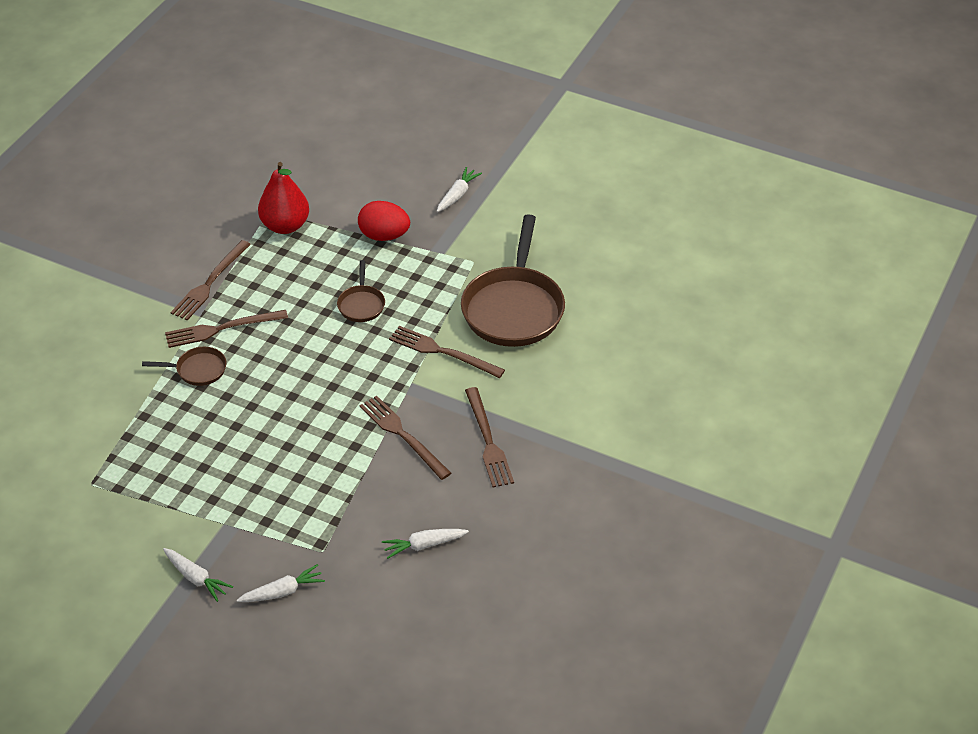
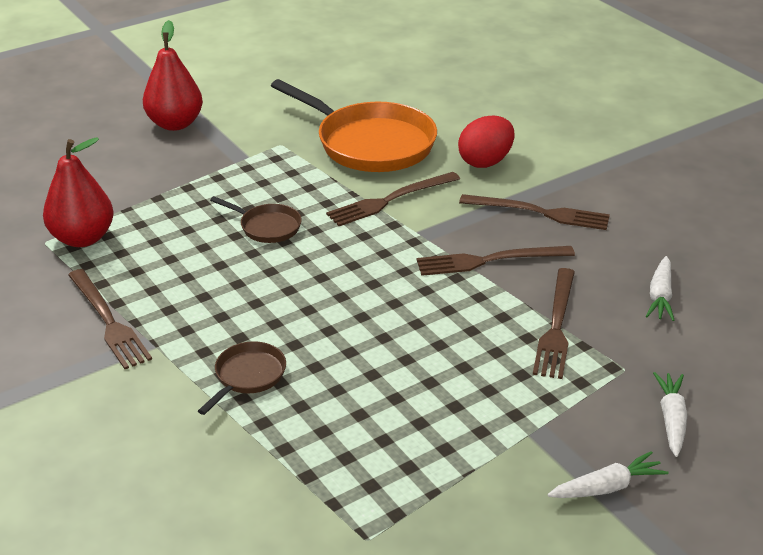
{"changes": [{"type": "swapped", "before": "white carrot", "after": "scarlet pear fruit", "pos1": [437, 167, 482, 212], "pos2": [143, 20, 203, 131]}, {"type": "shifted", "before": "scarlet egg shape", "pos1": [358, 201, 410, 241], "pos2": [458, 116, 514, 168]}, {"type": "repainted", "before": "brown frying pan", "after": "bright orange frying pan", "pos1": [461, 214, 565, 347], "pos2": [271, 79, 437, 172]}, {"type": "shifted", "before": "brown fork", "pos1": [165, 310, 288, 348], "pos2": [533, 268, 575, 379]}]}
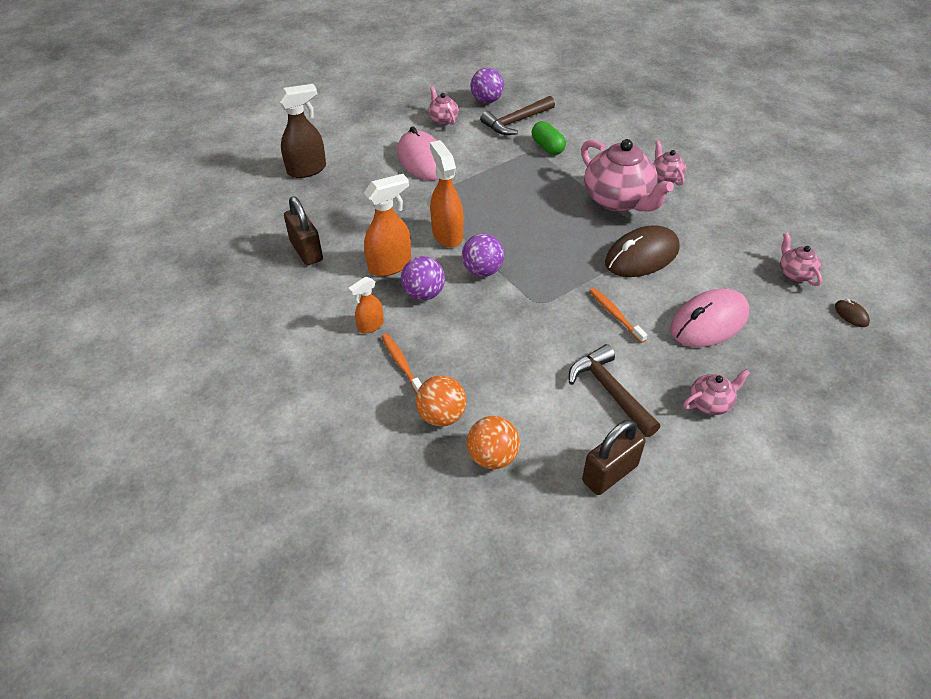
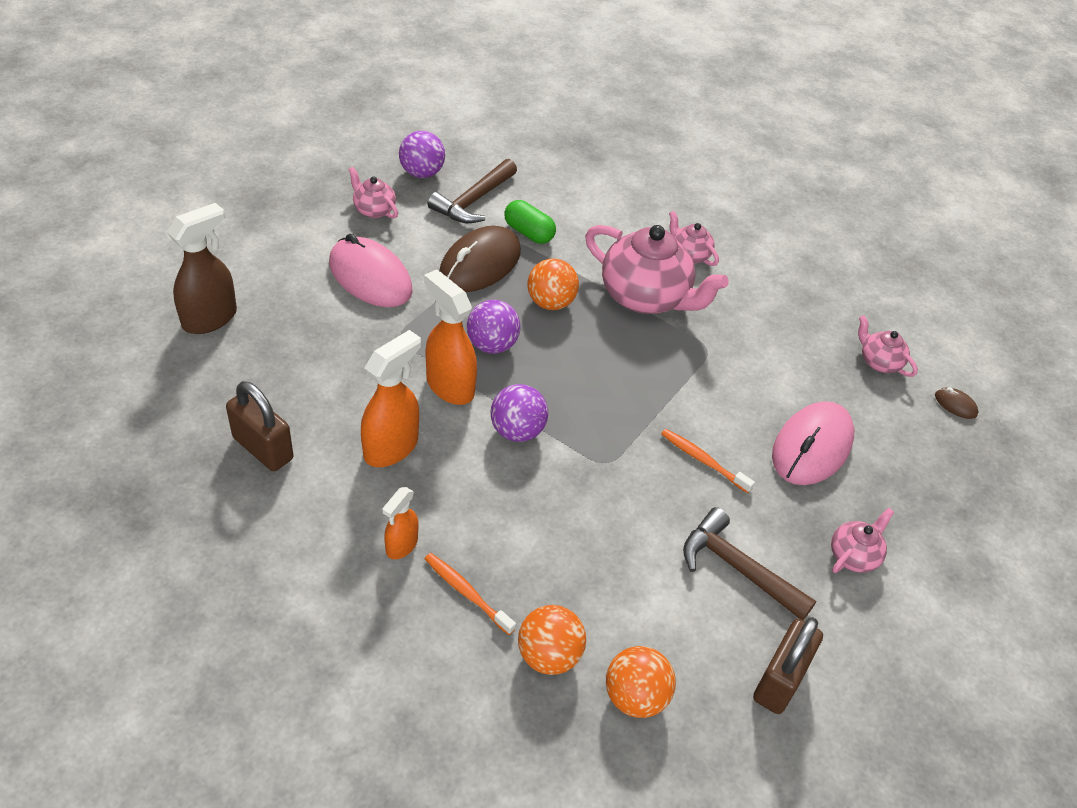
{"changes": [{"type": "shifted", "before": "brown mouse", "pos1": [605, 225, 680, 277], "pos2": [439, 226, 521, 292]}, {"type": "shifted", "before": "purple ball", "pos1": [401, 256, 445, 300], "pos2": [467, 300, 521, 354]}, {"type": "new", "after": "bright orange ball", "pos2": [527, 259, 579, 310]}]}
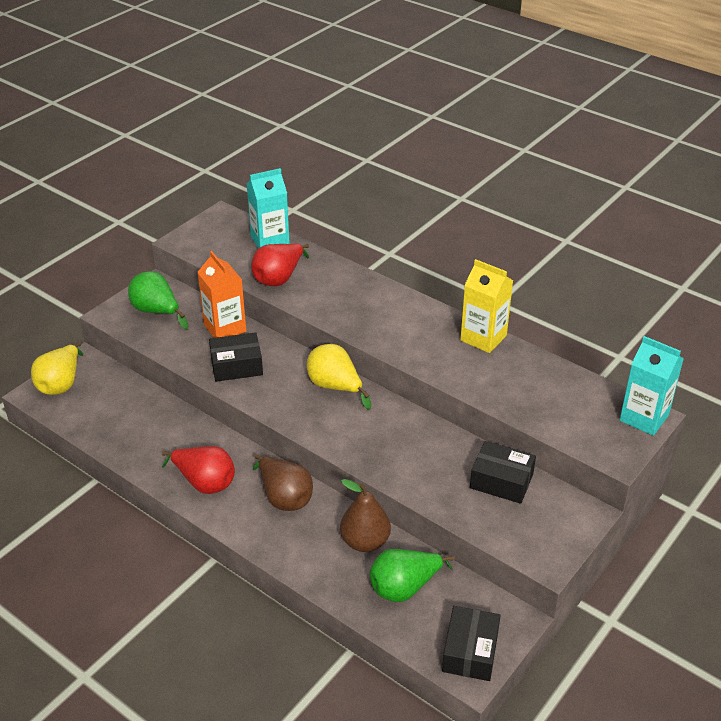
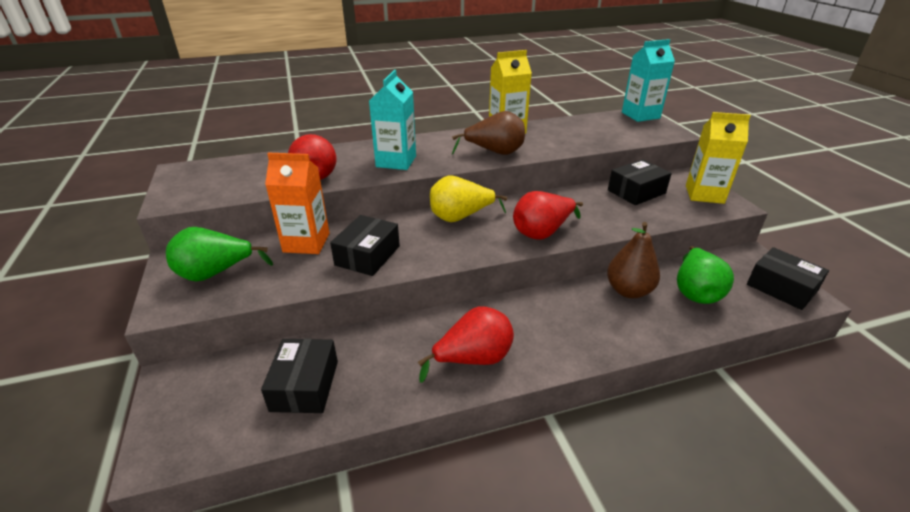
{"changes": [{"type": "shifted", "before": "aqua juice carton", "pos1": [247, 168, 290, 249], "pos2": [369, 70, 416, 170]}, {"type": "gone", "before": "golden pear fruit", "pos1": [31, 342, 83, 395]}, {"type": "shifted", "before": "brown pear fruit", "pos1": [253, 454, 313, 511], "pos2": [452, 111, 525, 155]}, {"type": "new", "after": "golden juice carton", "pos2": [686, 112, 751, 204]}, {"type": "new", "after": "scarlet pear fruit", "pos2": [513, 191, 583, 240]}, {"type": "new", "after": "jet-black box", "pos2": [261, 339, 338, 413]}]}
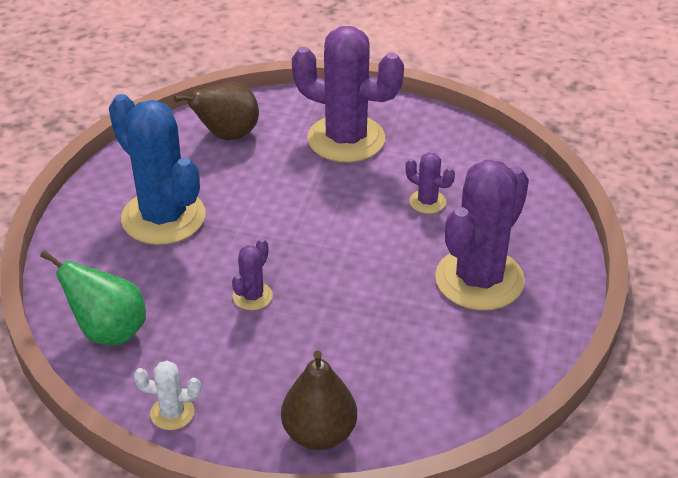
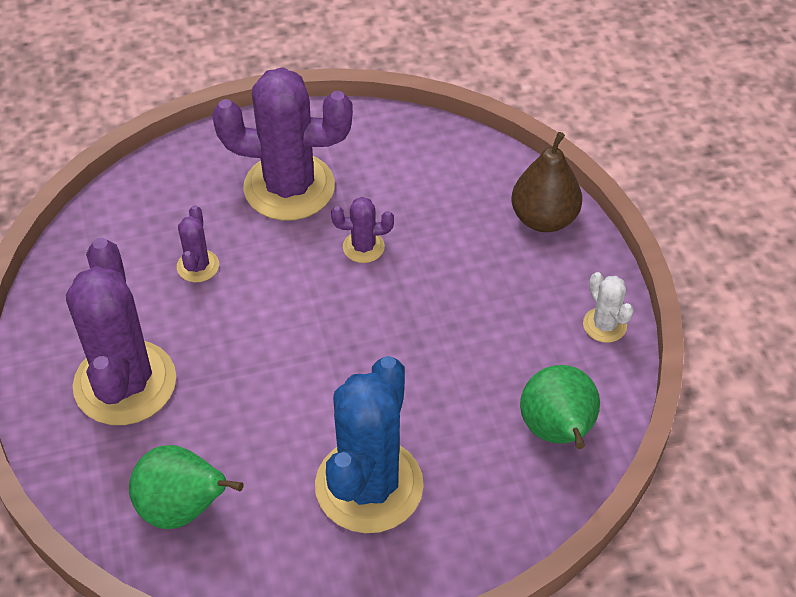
{"changes": [{"type": "repainted", "before": "brown pear fruit", "after": "leaf-green pear fruit", "pos1": [174, 82, 259, 141], "pos2": [129, 445, 244, 529]}, {"type": "shifted", "before": "purple saguaro cactus", "pos1": [232, 238, 273, 310], "pos2": [331, 197, 394, 263]}]}
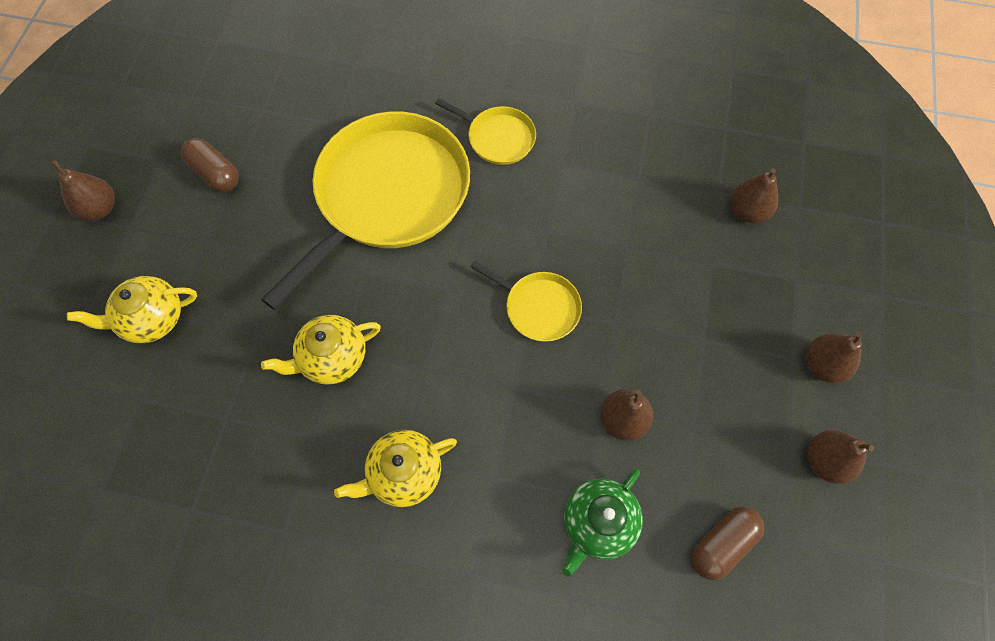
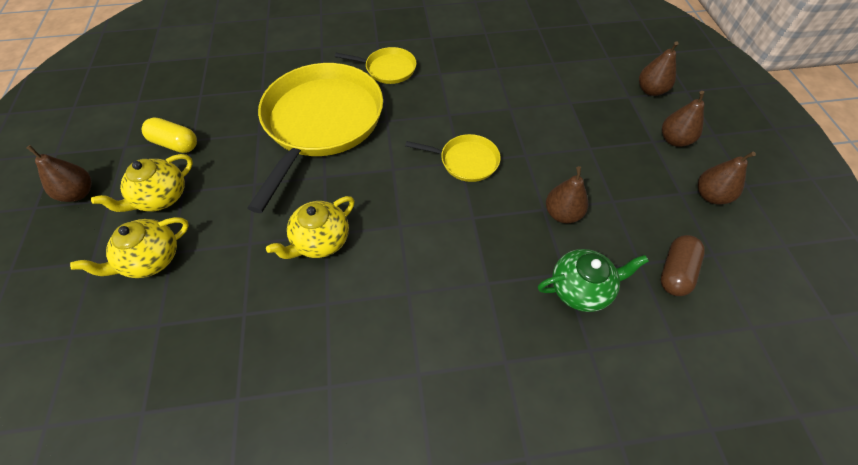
{"changes": [{"type": "repainted", "before": "brown pill shape", "after": "golden pill shape", "pos1": [181, 138, 239, 192], "pos2": [141, 117, 197, 153]}, {"type": "shifted", "before": "brown pear fruit", "pos1": [730, 168, 778, 223], "pos2": [639, 42, 679, 96]}, {"type": "shifted", "before": "golden teapot", "pos1": [334, 430, 457, 507], "pos2": [91, 154, 193, 212]}, {"type": "rotated", "before": "leaf-green teapot", "pos1": [562, 469, 643, 577], "pos2": [538, 249, 649, 312], "turn": -120}]}
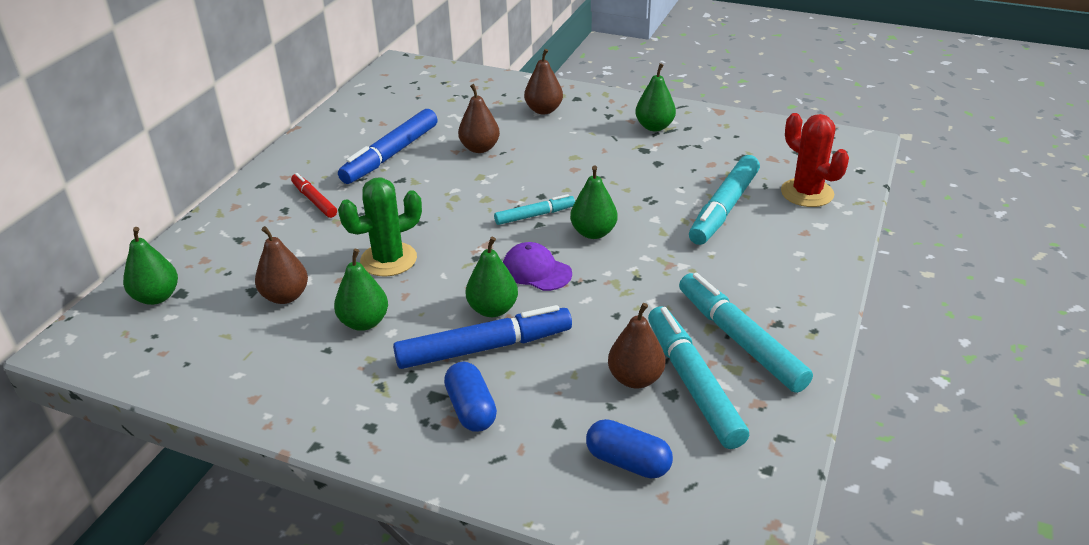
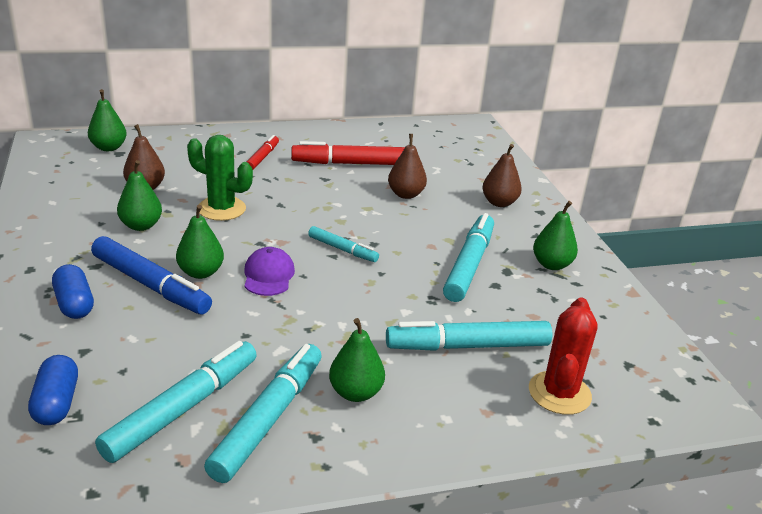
{"changes": [{"type": "repainted", "before": "blue marker", "after": "scarlet marker", "pos1": [338, 109, 438, 184], "pos2": [291, 141, 405, 165]}, {"type": "shifted", "before": "leaf-green pear fruit", "pos1": [570, 165, 618, 239], "pos2": [329, 318, 385, 402]}, {"type": "gone", "before": "brown pear fruit", "pos1": [608, 303, 665, 388]}, {"type": "rotated", "before": "blue pill shape", "pos1": [444, 362, 497, 432], "pos2": [52, 264, 94, 319], "turn": -60}, {"type": "new", "after": "aqua marker", "pos2": [443, 213, 494, 302]}]}
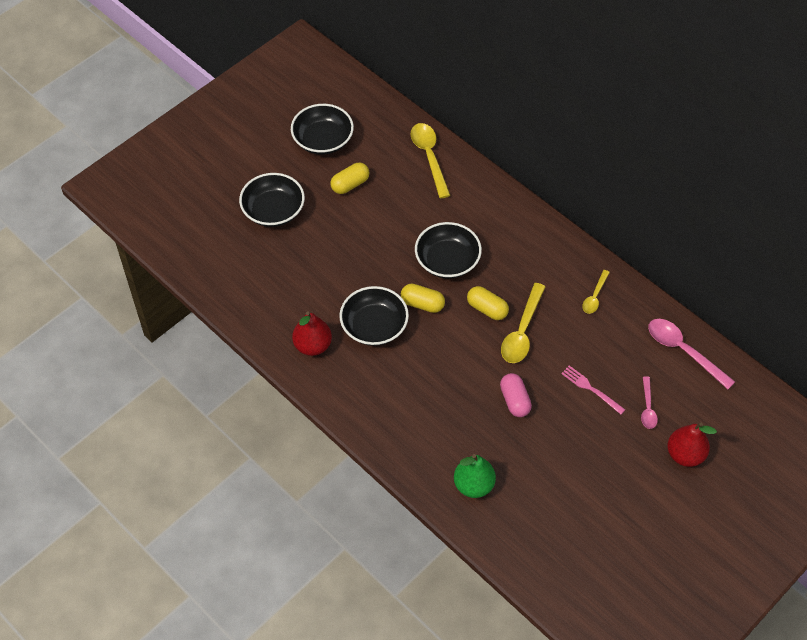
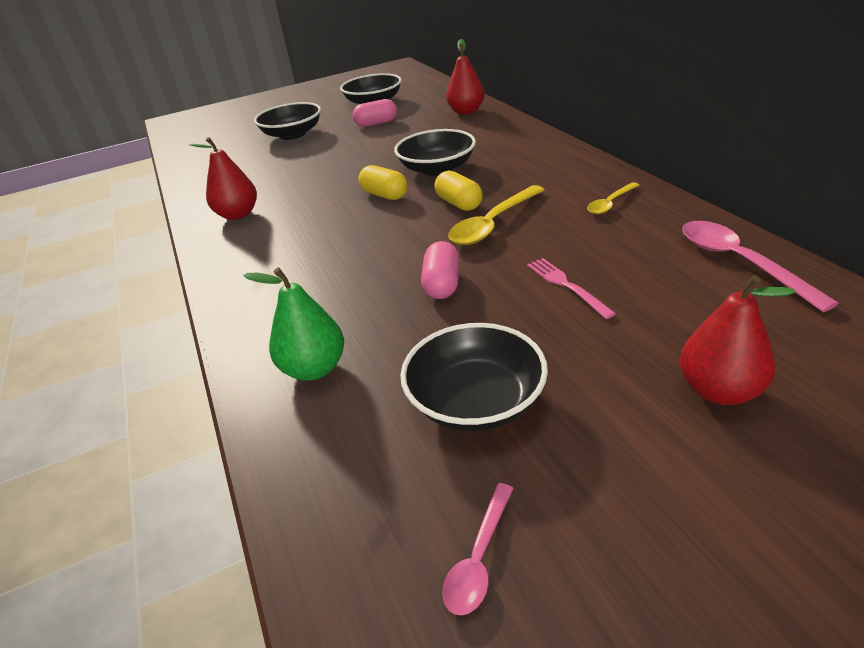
{"changes": [{"type": "swapped", "before": "golden tablespoon", "after": "scarlet pear fruit", "pos1": [411, 123, 450, 198], "pos2": [446, 39, 485, 115]}, {"type": "repainted", "before": "golden pill shape", "after": "rose-pink pill shape", "pos1": [330, 163, 369, 194], "pos2": [353, 99, 397, 127]}, {"type": "shifted", "before": "jet-black serving bowl", "pos1": [339, 286, 409, 346], "pos2": [400, 323, 548, 431]}, {"type": "shifted", "before": "rose-pink tablespoon", "pos1": [641, 376, 658, 429], "pos2": [442, 483, 513, 615]}]}
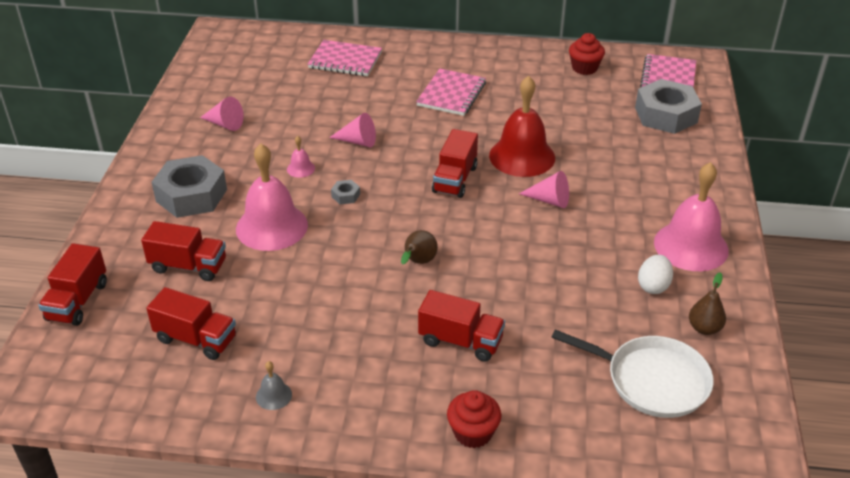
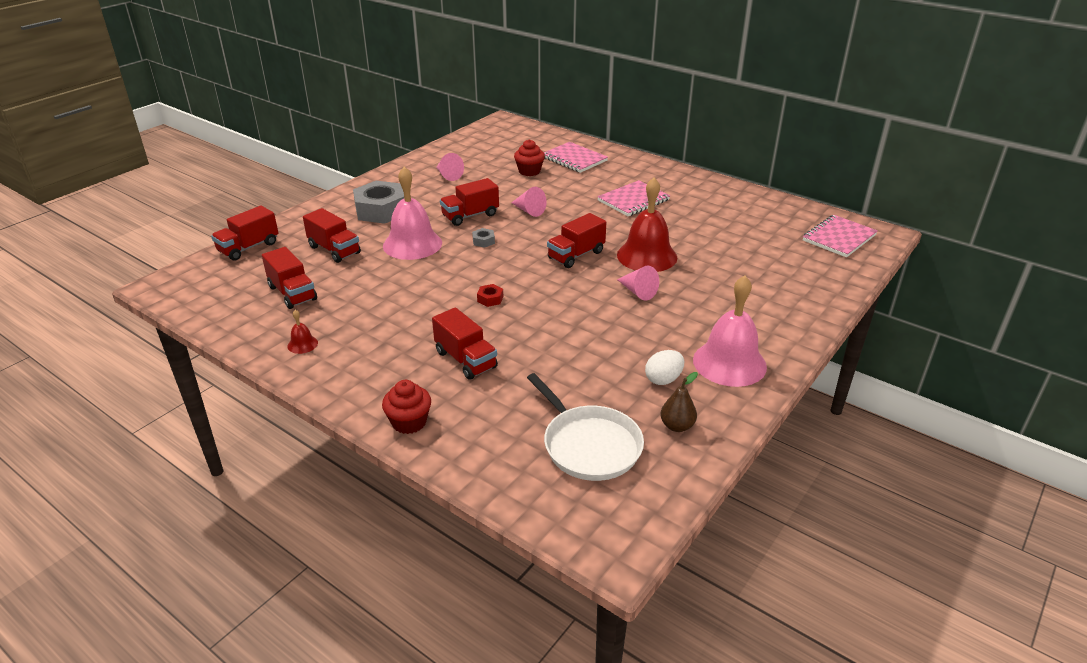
{"changes": [{"type": "shifted", "before": "scarlet muffin", "pos1": [569, 33, 605, 75], "pos2": [514, 140, 545, 176]}, {"type": "gone", "before": "grey hexagon nut", "pos1": [635, 79, 702, 134]}, {"type": "swapped", "before": "rose-pink school bell", "after": "scarlet toy truck", "pos1": [287, 136, 315, 178], "pos2": [440, 178, 499, 226]}, {"type": "swapped", "before": "brown pear fruit", "after": "scarlet hexagon nut", "pos1": [401, 230, 438, 264], "pos2": [477, 284, 503, 307]}, {"type": "repainted", "before": "grey school bell", "after": "scarlet school bell", "pos1": [256, 361, 292, 410], "pos2": [288, 310, 318, 354]}]}
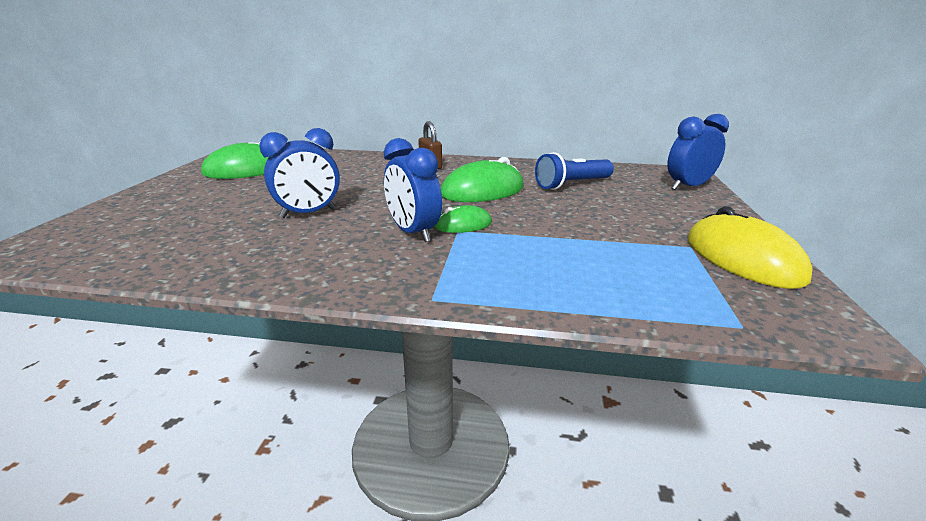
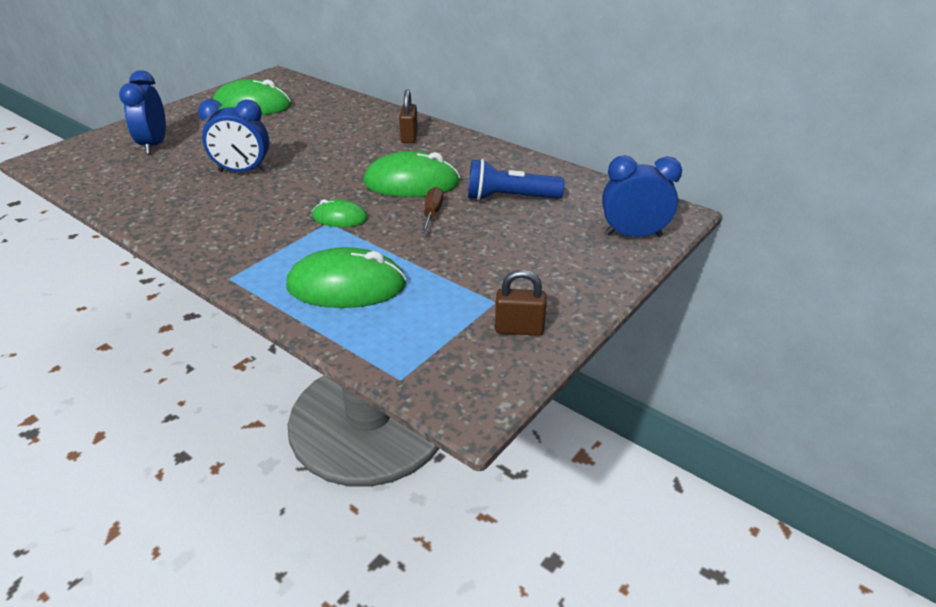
{"changes": [{"type": "shifted", "before": "blue clock", "pos1": [383, 138, 442, 242], "pos2": [119, 70, 166, 154]}, {"type": "swapped", "before": "golden mouse", "after": "brown padlock", "pos1": [687, 206, 812, 289], "pos2": [495, 270, 547, 336]}, {"type": "new", "after": "brown screwdriver", "pos2": [421, 187, 443, 233]}, {"type": "new", "after": "leaf-green mouse", "pos2": [286, 247, 407, 308]}]}
